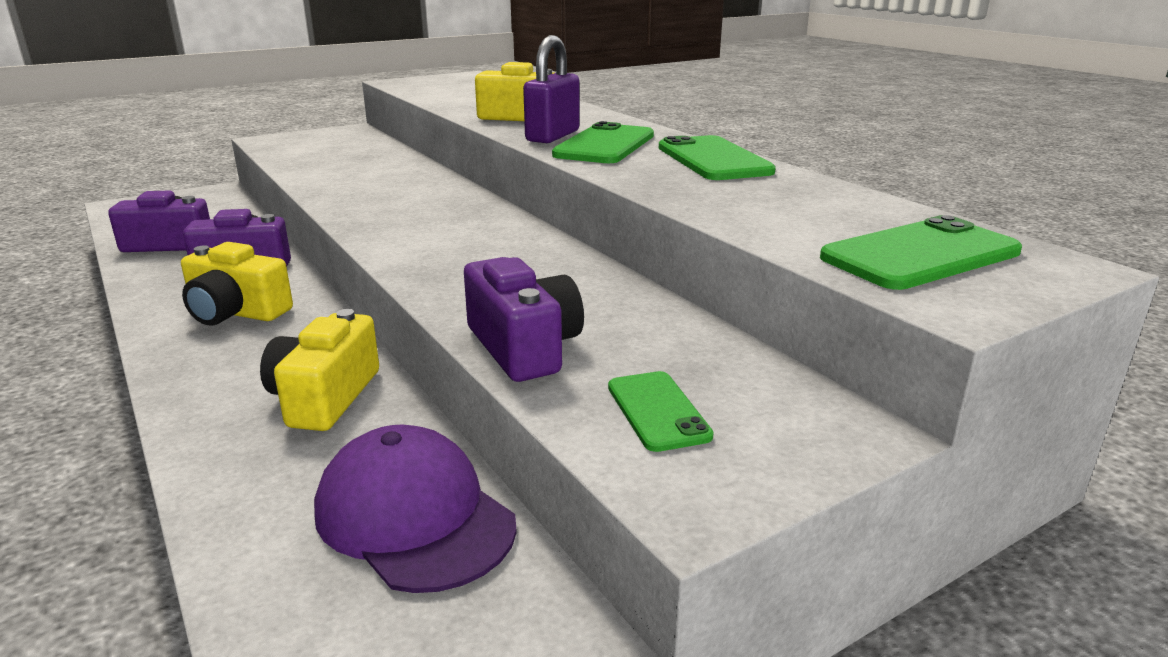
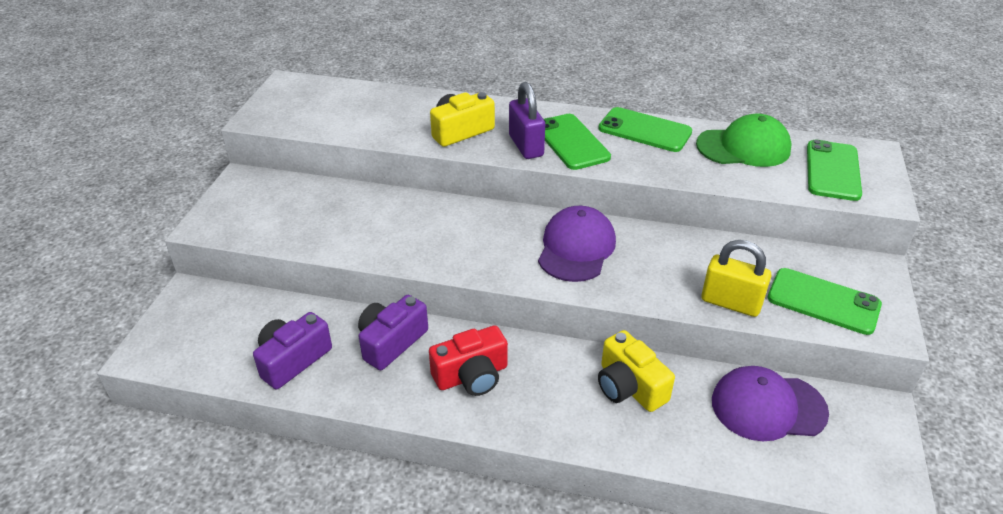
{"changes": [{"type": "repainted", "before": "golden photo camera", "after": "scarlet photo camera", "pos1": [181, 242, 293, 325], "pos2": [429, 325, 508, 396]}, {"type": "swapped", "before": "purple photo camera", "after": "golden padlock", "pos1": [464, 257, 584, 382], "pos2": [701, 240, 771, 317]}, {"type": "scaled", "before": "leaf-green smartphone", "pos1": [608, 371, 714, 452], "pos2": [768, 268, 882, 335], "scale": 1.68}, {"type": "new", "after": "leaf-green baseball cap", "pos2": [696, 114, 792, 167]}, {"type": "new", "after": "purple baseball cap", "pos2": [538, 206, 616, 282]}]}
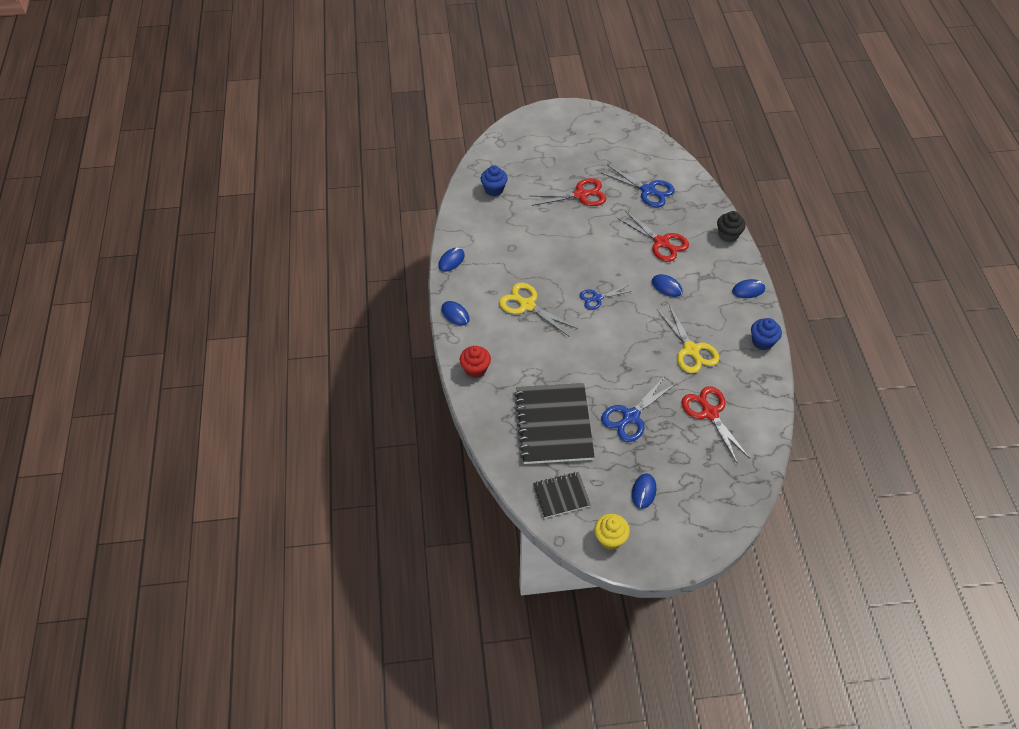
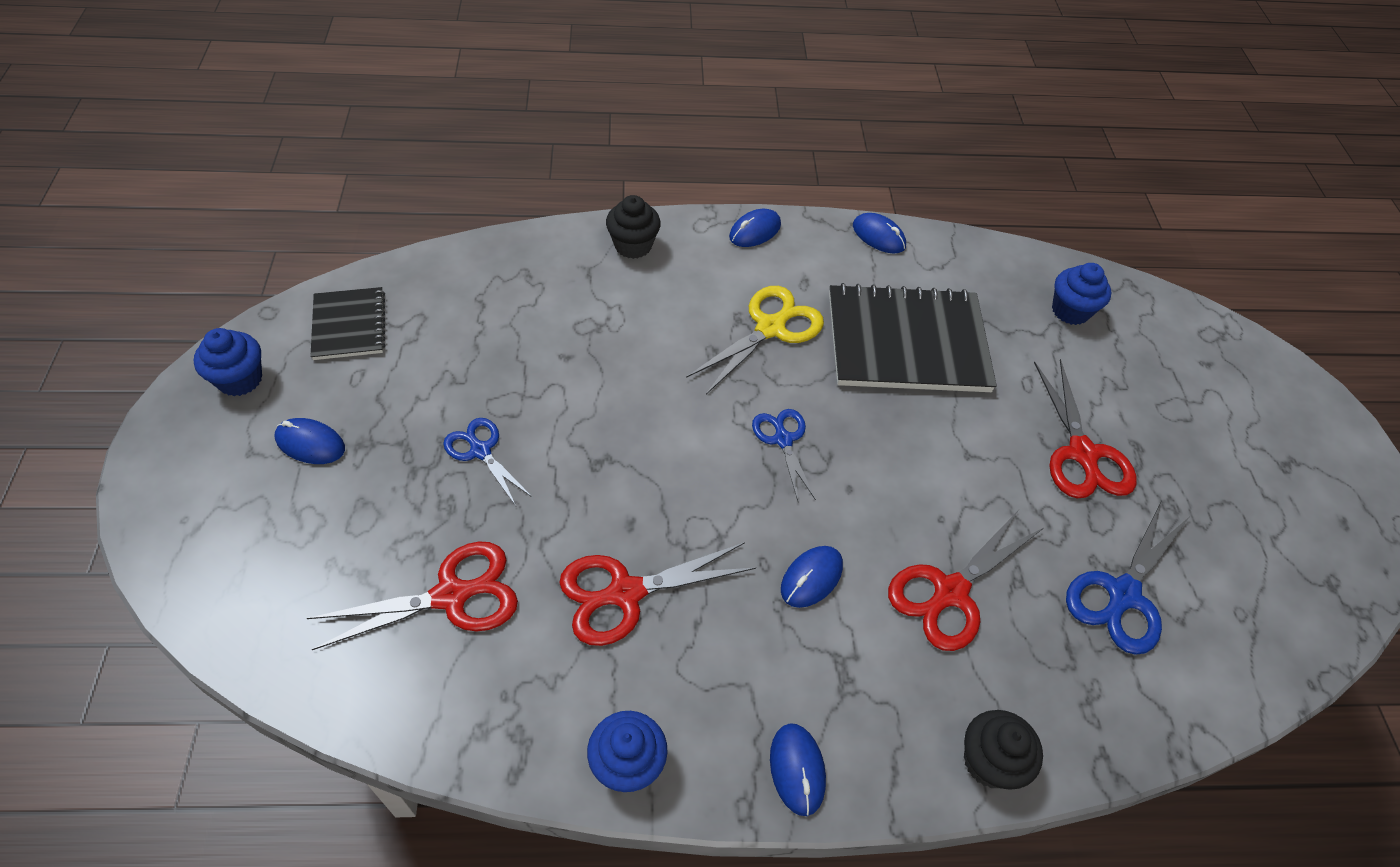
{"changes": [{"type": "repainted", "before": "golden pair of scissors", "after": "scarlet pair of scissors", "pos1": [657, 305, 720, 373], "pos2": [559, 542, 756, 646]}, {"type": "repainted", "before": "scarlet muffin", "after": "jet-black muffin", "pos1": [460, 346, 491, 378], "pos2": [606, 195, 661, 259]}, {"type": "scaled", "before": "blue pair of scissors", "pos1": [601, 376, 677, 442], "pos2": [443, 418, 532, 506], "scale": 0.63}, {"type": "shifted", "before": "jet-black notebook", "pos1": [514, 383, 595, 464], "pos2": [829, 283, 997, 392]}, {"type": "repainted", "before": "golden muffin", "after": "blue muffin", "pos1": [594, 514, 630, 550], "pos2": [194, 328, 262, 396]}]}
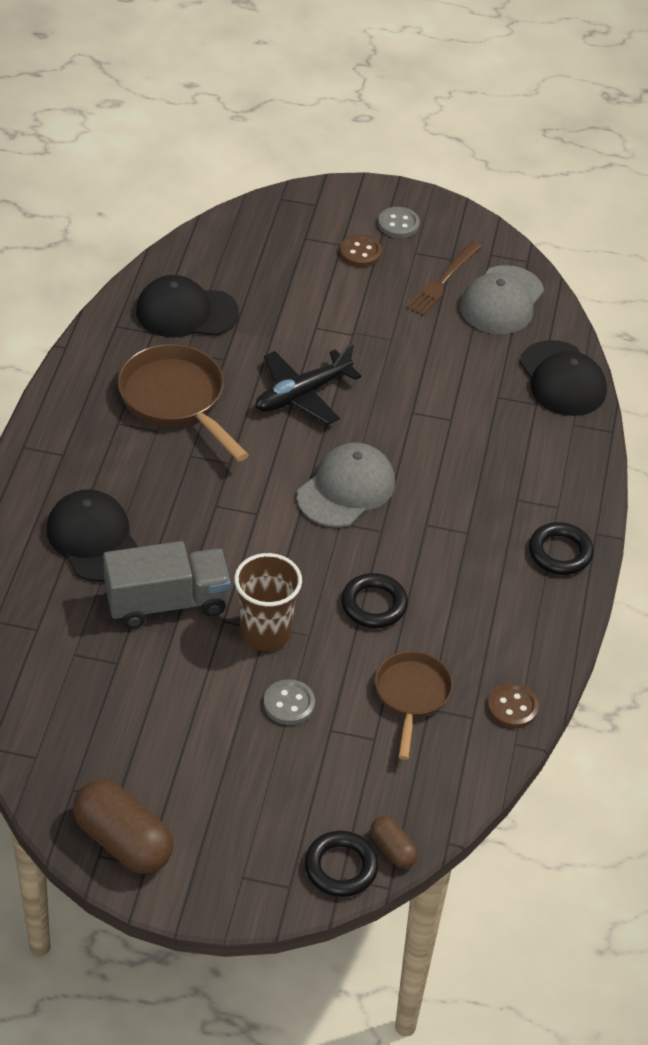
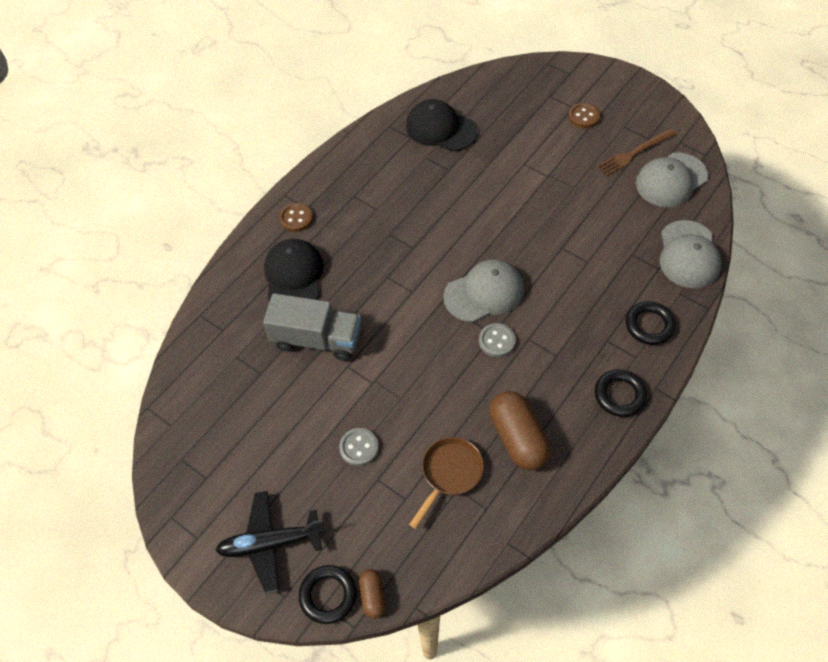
{"changes": [{"type": "shifted", "before": "grey button", "pos1": [378, 207, 420, 238], "pos2": [479, 323, 516, 357]}, {"type": "repainted", "before": "jet-black baseball cap", "after": "grey baseball cap", "pos1": [520, 340, 607, 416], "pos2": [660, 220, 721, 288]}, {"type": "shifted", "before": "jet-black aeroplane", "pos1": [256, 343, 361, 425], "pos2": [215, 491, 324, 594]}, {"type": "gone", "before": "brown frying pan", "pos1": [117, 344, 249, 461]}, {"type": "gone", "before": "brown beaker", "pos1": [234, 553, 302, 651]}, {"type": "shifted", "before": "jet-black torus", "pos1": [341, 573, 408, 628], "pos2": [626, 301, 676, 345]}, {"type": "shifted", "before": "brown button", "pos1": [487, 683, 539, 728], "pos2": [279, 203, 313, 232]}, {"type": "shifted", "before": "brown pill shape", "pos1": [73, 779, 173, 874], "pos2": [489, 391, 551, 470]}]}
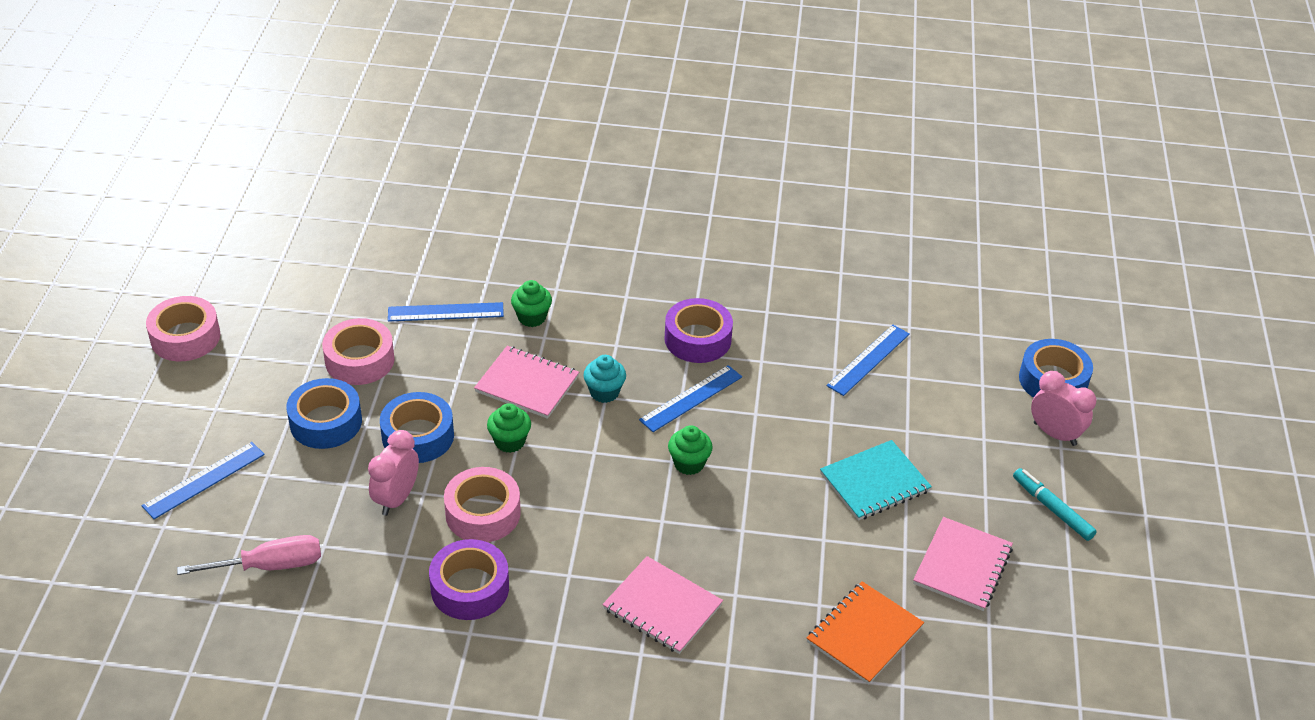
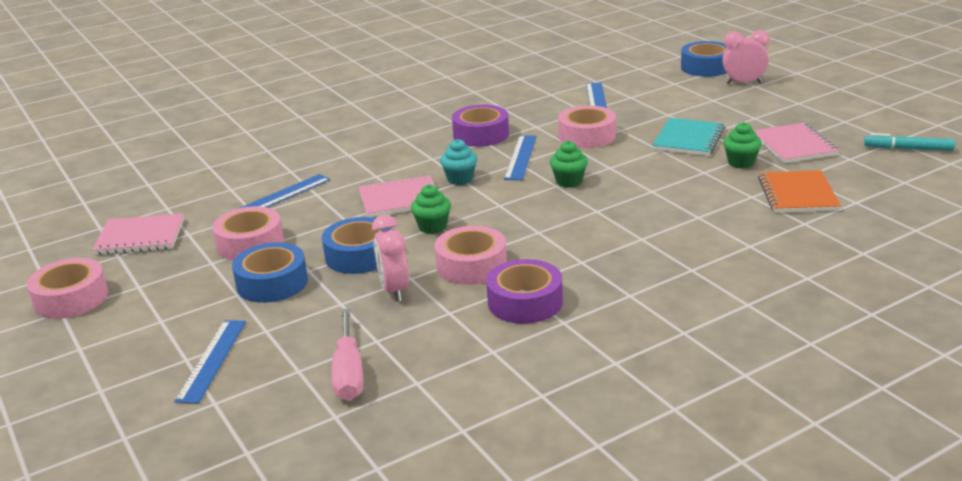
{"changes": [{"type": "shifted", "before": "leaf-green muffin", "pos1": [511, 280, 552, 327], "pos2": [723, 122, 762, 169]}, {"type": "shifted", "before": "aqua marker", "pos1": [1013, 468, 1097, 541], "pos2": [864, 133, 955, 151]}, {"type": "rotated", "before": "rose-pink screwdriver", "pos1": [177, 535, 321, 575], "pos2": [332, 308, 363, 401], "turn": 135}, {"type": "shifted", "before": "rose-pink notebook", "pos1": [603, 556, 723, 654], "pos2": [92, 213, 184, 255]}, {"type": "new", "after": "rose-pink tape", "pos2": [558, 105, 616, 148]}]}
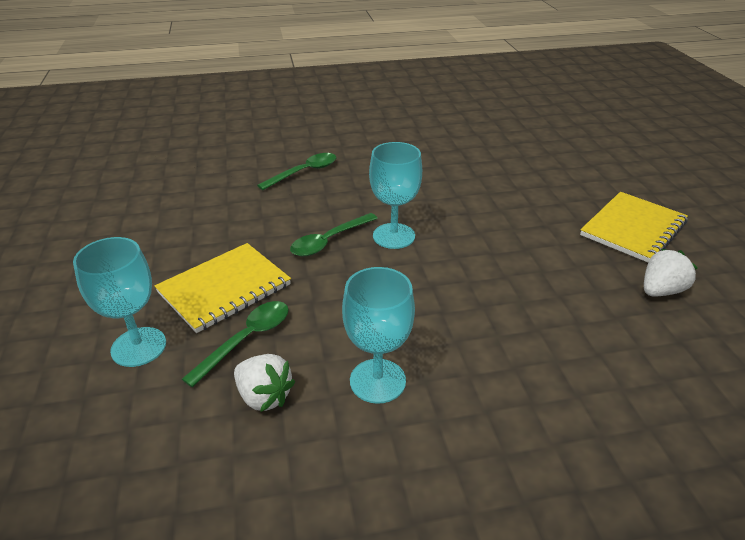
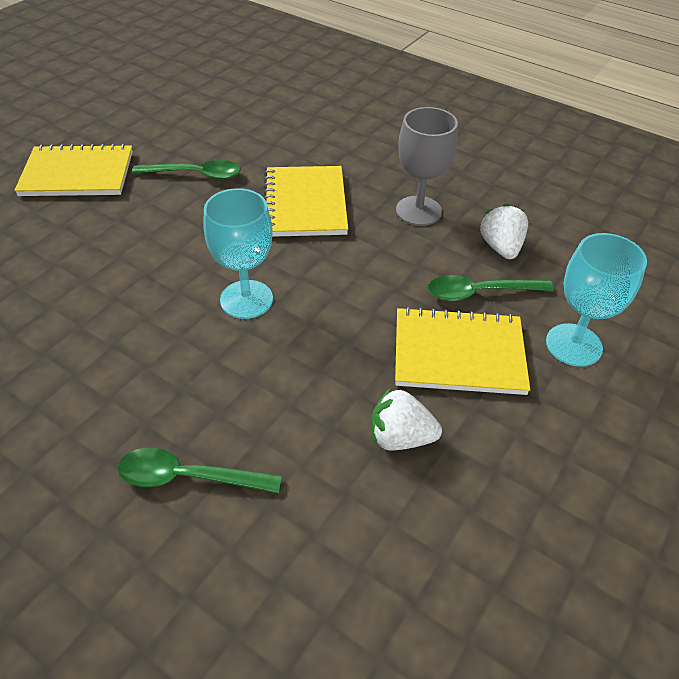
{"changes": [{"type": "shifted", "before": "leaf-green tablespoon", "pos1": [290, 213, 378, 256], "pos2": [132, 160, 241, 180]}, {"type": "shifted", "before": "white strawberry", "pos1": [644, 249, 698, 297], "pos2": [371, 388, 442, 451]}, {"type": "repainted", "before": "aqua wine glass", "after": "grey wine glass", "pos1": [342, 267, 415, 404], "pos2": [396, 107, 458, 226]}, {"type": "new", "after": "golden notebook", "pos2": [264, 166, 348, 237]}]}
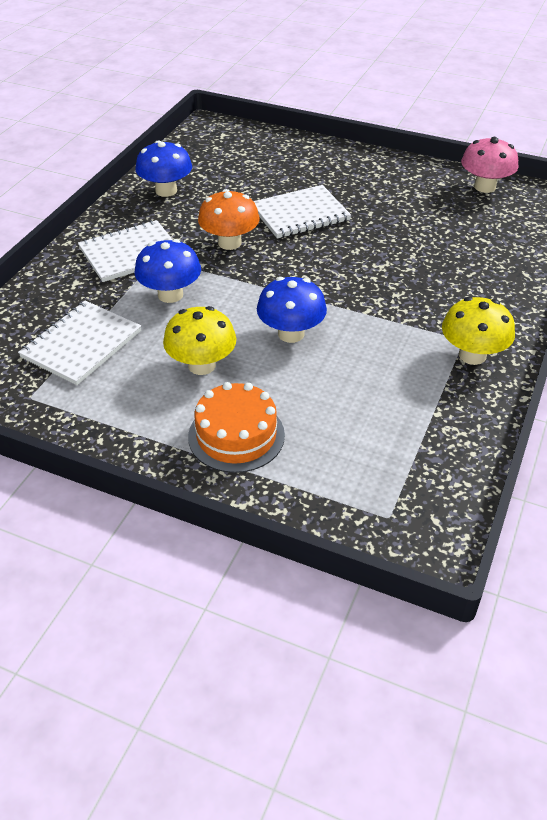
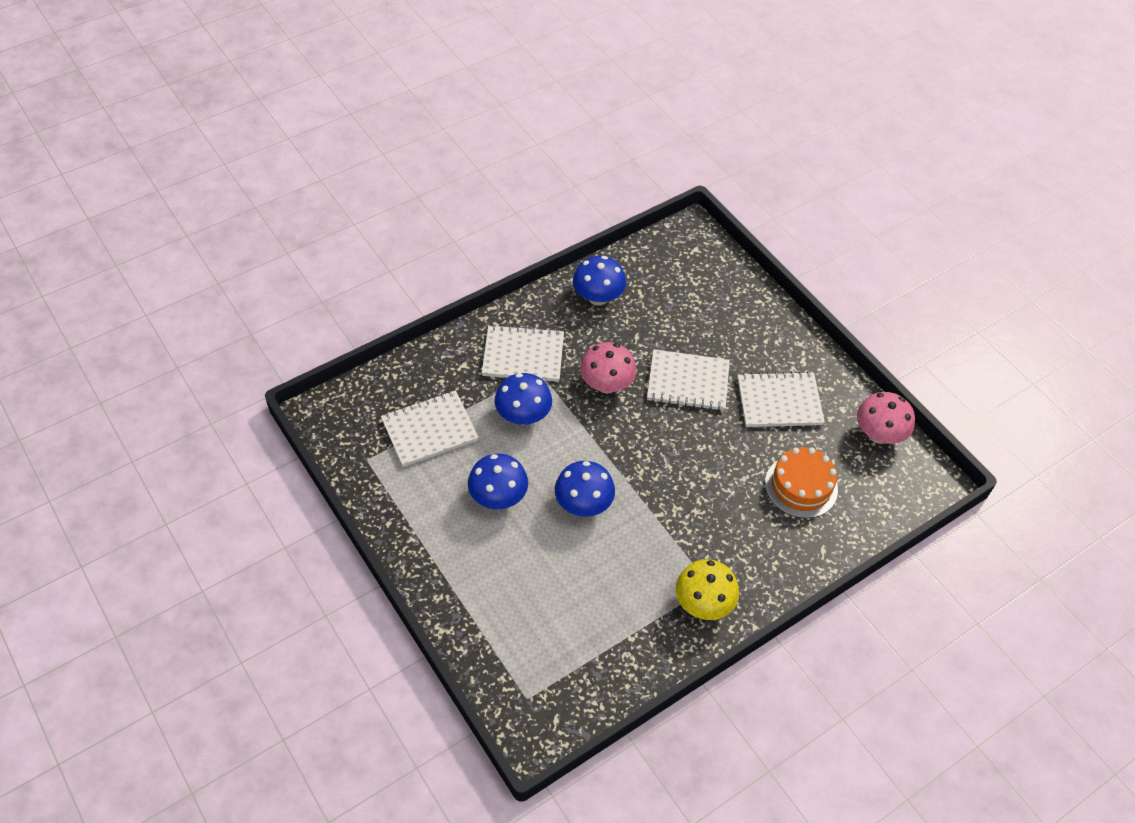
{"changes": [{"type": "repainted", "before": "bright orange mushroom", "after": "rose-pink mushroom", "pos1": [198, 189, 260, 250], "pos2": [580, 342, 637, 394]}, {"type": "repainted", "before": "golden mushroom", "after": "blue mushroom", "pos1": [163, 306, 236, 375], "pos2": [468, 454, 528, 509]}, {"type": "shifted", "before": "bright orange gateau", "pos1": [188, 382, 285, 473], "pos2": [765, 447, 838, 518]}, {"type": "new", "after": "white notebook", "pos2": [737, 371, 825, 427]}]}
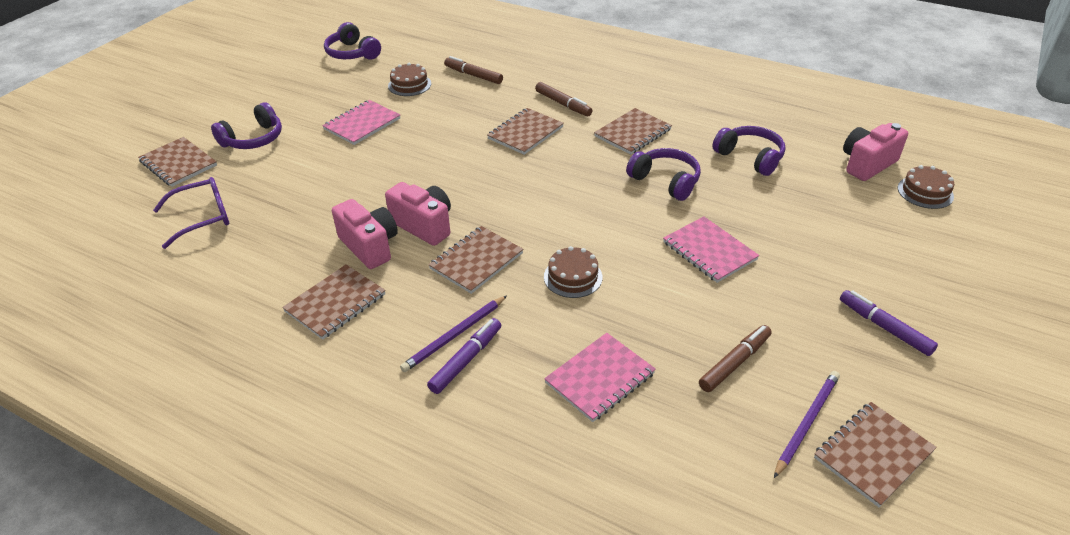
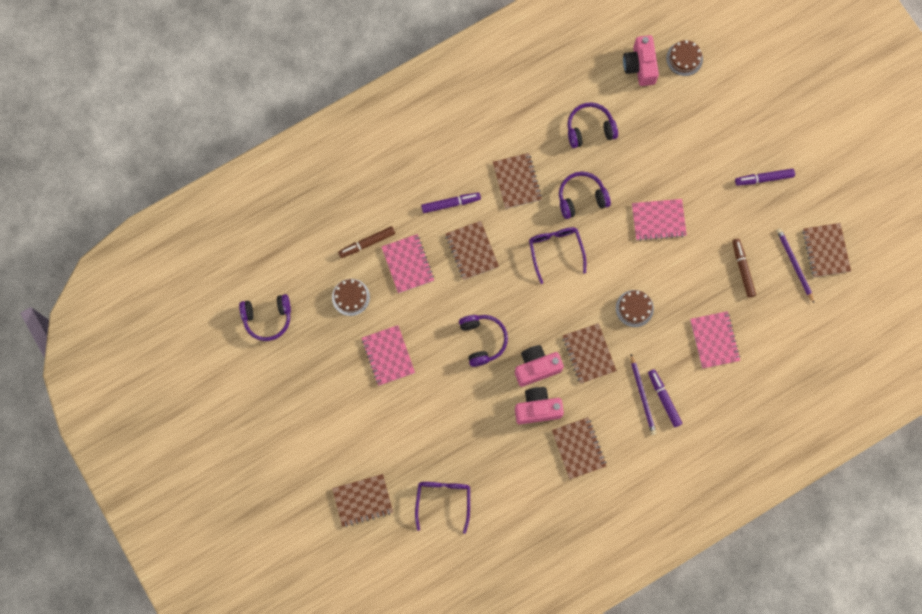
{"changes": [{"type": "repainted", "before": "brown marker", "after": "purple marker", "pos1": [535, 82, 592, 117], "pos2": [421, 192, 481, 213]}, {"type": "shifted", "before": "purple headphones", "pos1": [211, 102, 282, 149], "pos2": [459, 315, 508, 367]}, {"type": "new", "after": "purple spectacles", "pos2": [529, 227, 586, 284]}, {"type": "new", "after": "rose-pink notebook", "pos2": [381, 234, 434, 293]}]}
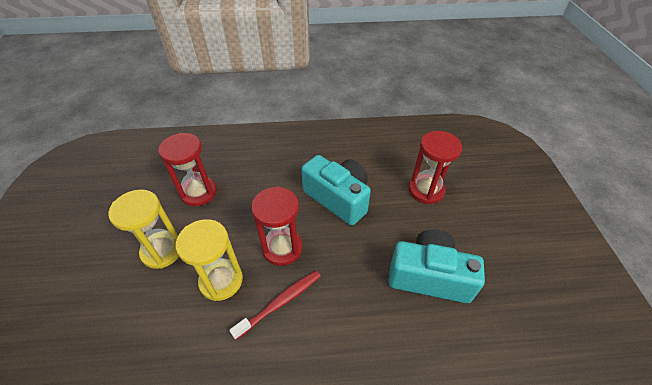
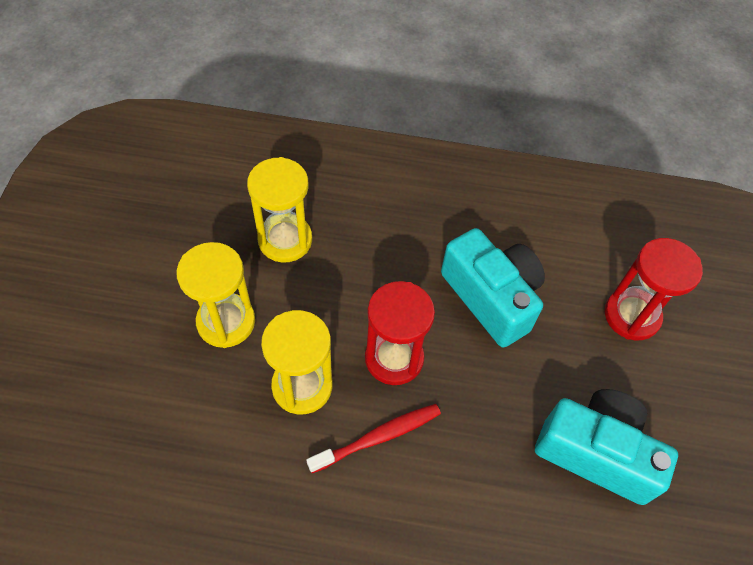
{"changes": [{"type": "repainted", "before": "scarlet sandglass", "after": "golden sandglass", "pos1": [158, 133, 217, 206], "pos2": [247, 157, 312, 263]}]}
